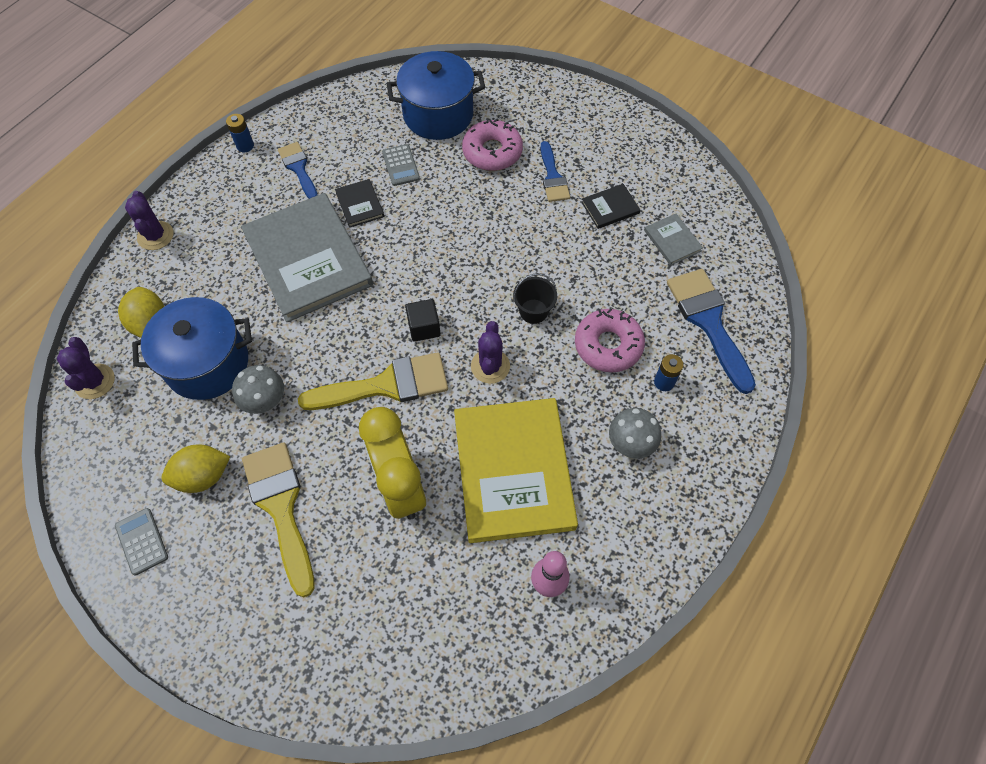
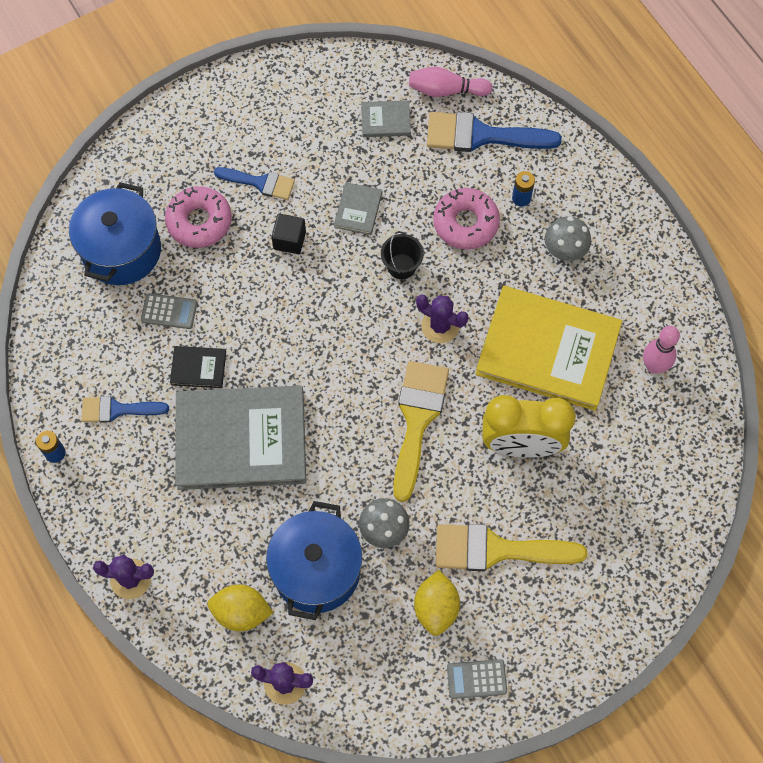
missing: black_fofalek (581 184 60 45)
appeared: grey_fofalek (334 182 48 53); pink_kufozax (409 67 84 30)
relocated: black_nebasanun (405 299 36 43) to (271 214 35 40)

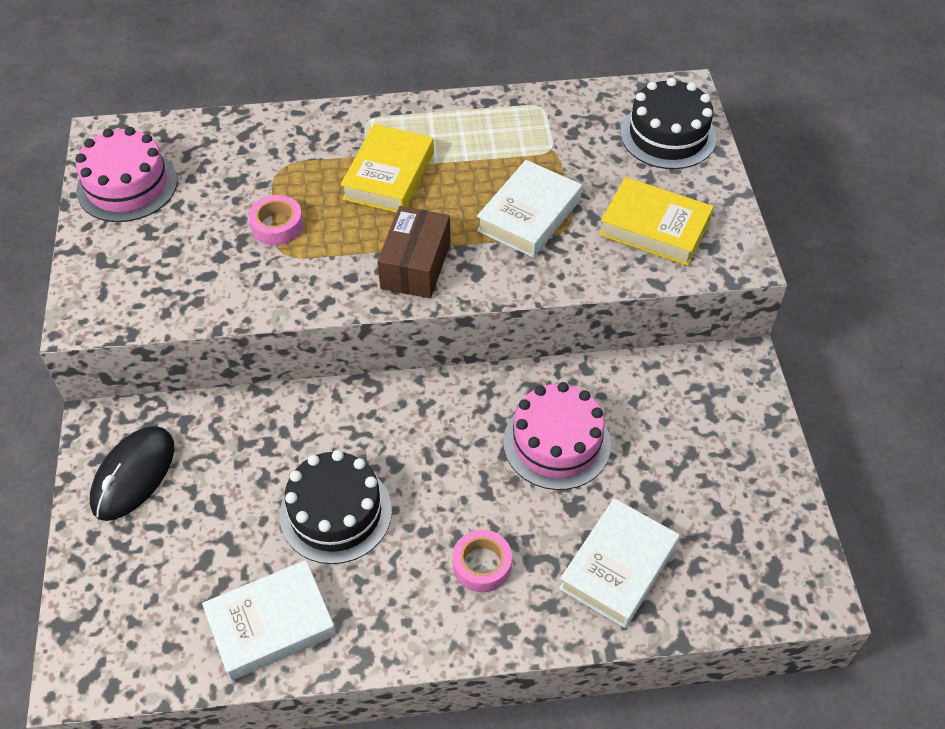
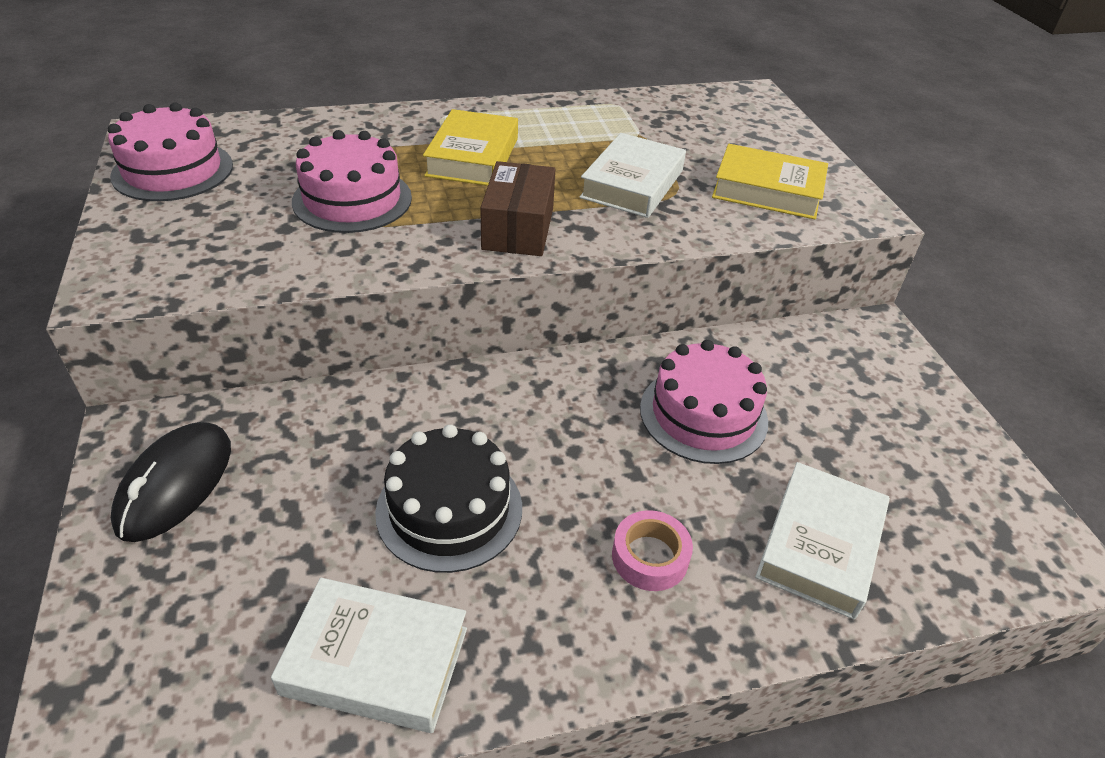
missing: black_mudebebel (620 78 97 91)
exchanged: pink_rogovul (249 195 54 50) to pink_mudebebel (292 130 120 103)
spun: white_fofalek (202 560 134 121) = (271 578 196 155) 45 degrees clockwise

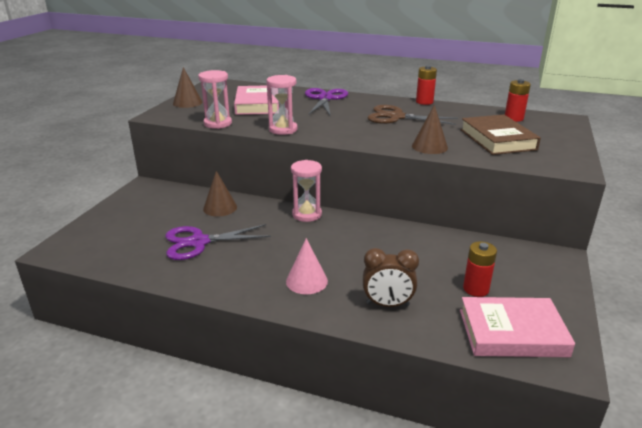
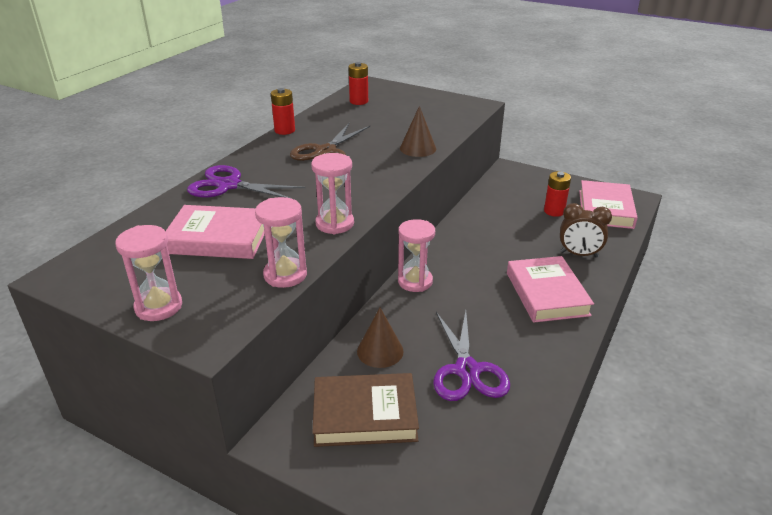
relocated: brown_fofalek (460 114 81 41) to (312 373 107 74)
exchanged: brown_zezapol (173 67 30 41) to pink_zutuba (115 225 67 96); pink_zezapol (286 238 42 56) to pink_fofalek (507 256 87 67)
spun: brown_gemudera (363 248 56 59) = (560 203 52 54) 90 degrees clockwise

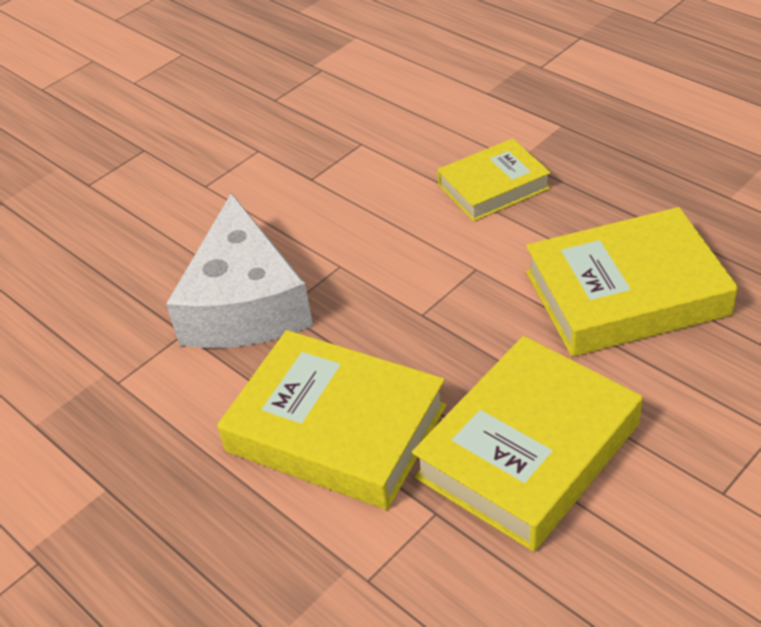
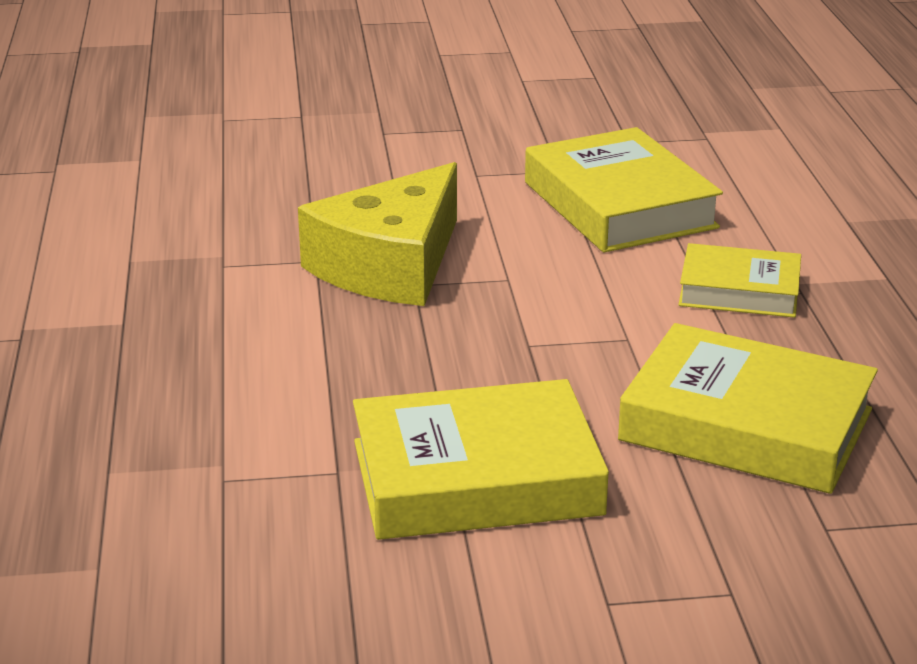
relocated: yellow_fofalek (217 330 230 180) to (525 127 198 126)
colour: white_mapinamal (166 193 147 155) to yellow_mapinamal (298 162 159 144)

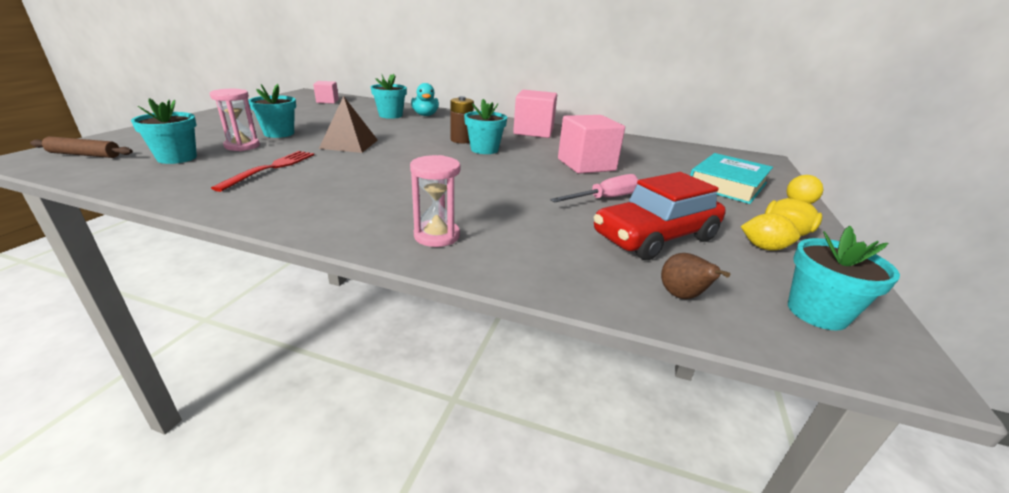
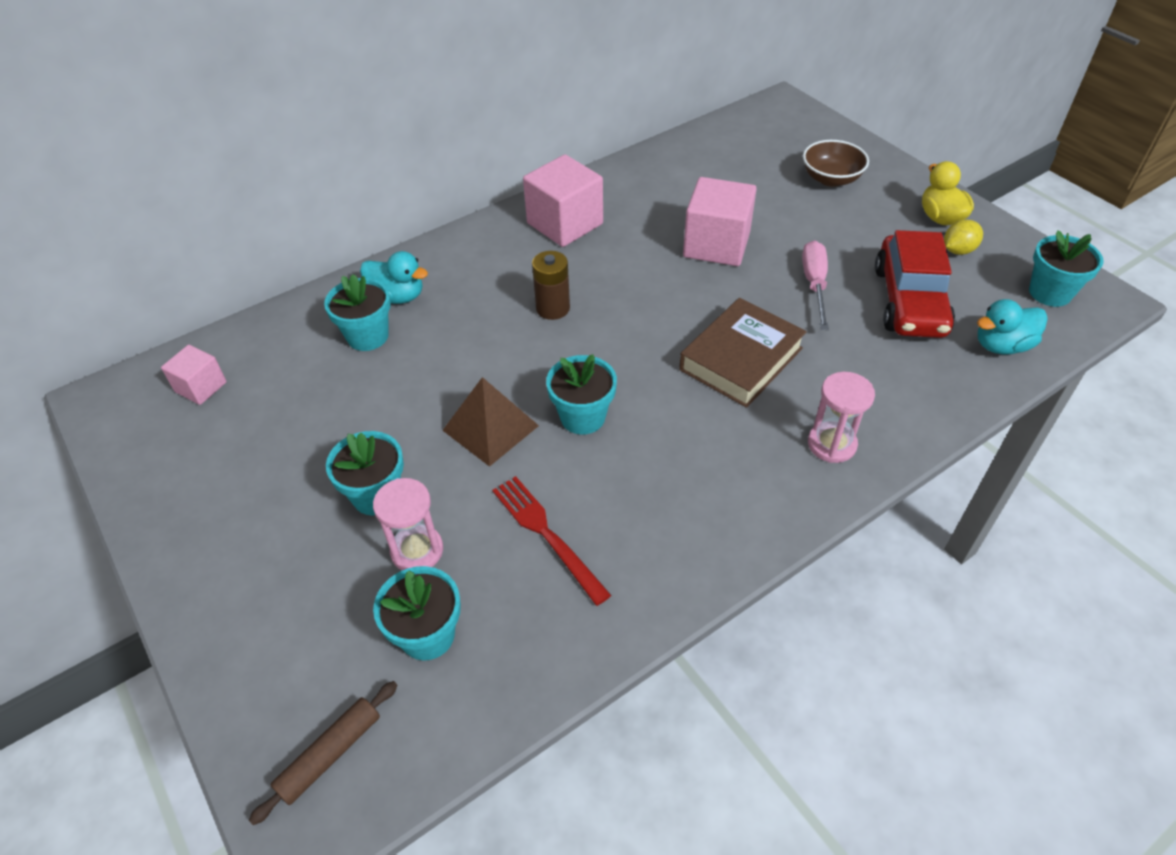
appeared: brown_fofalek (679 298 128 110)
relocated: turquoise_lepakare (464 99 43 55) to (546 354 71 81)
exchanged: turquoise_fofalek (690 153 83 51) to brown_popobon (803 140 66 47); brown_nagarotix (661 253 69 46) to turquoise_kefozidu (977 299 71 55)

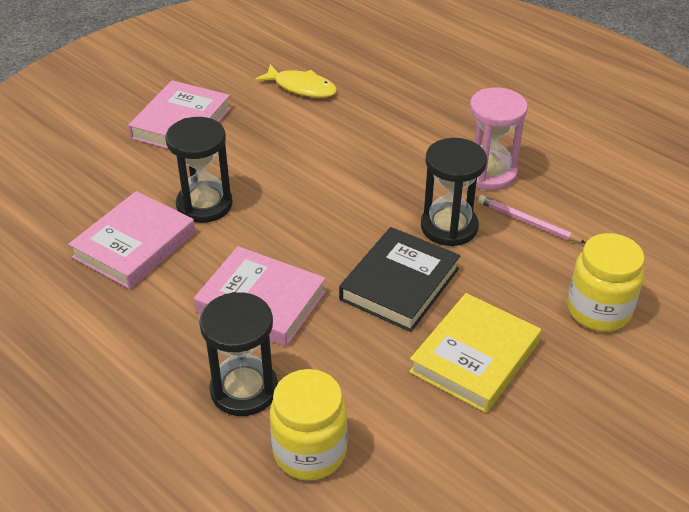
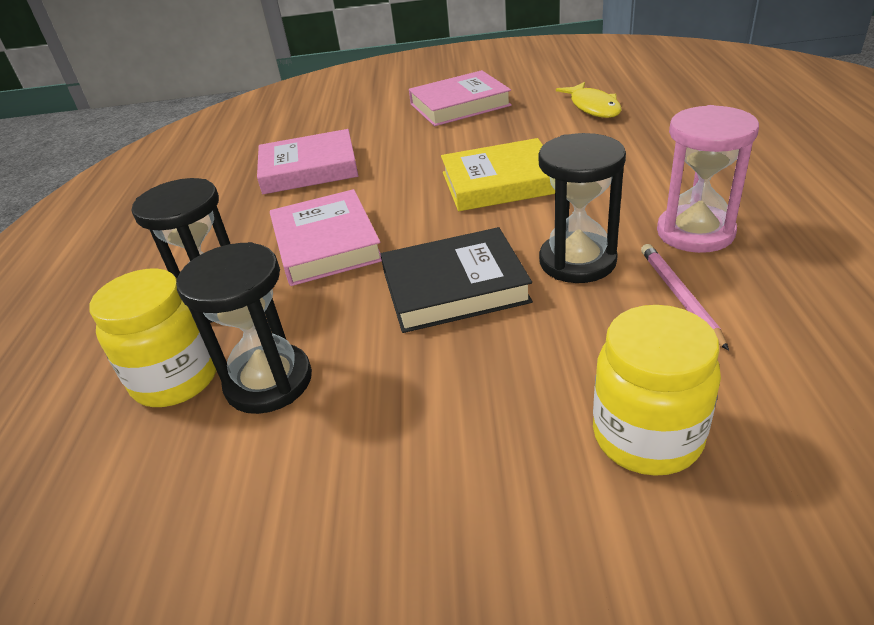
relocated: black_zutuba (165 117 67 106) to (176 242 136 172); yellow_fofalek (409 293 132 120) to (441 138 114 73)

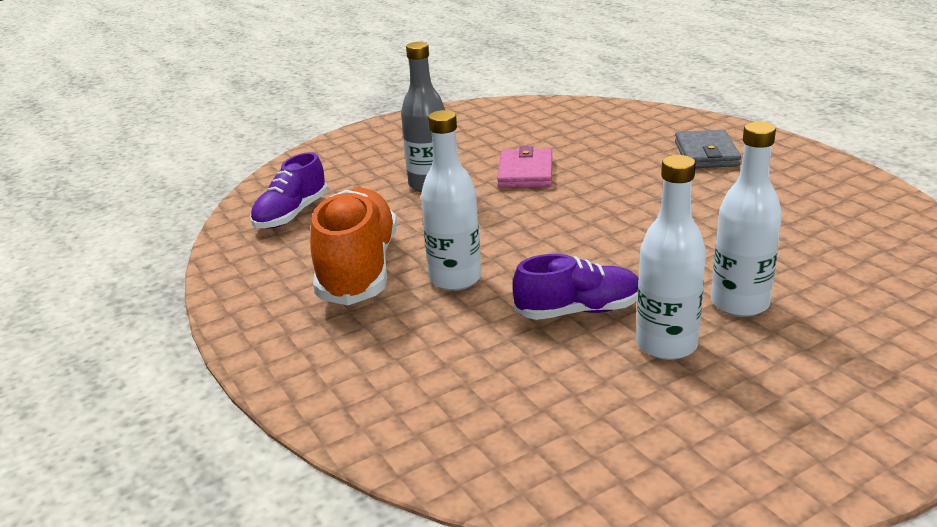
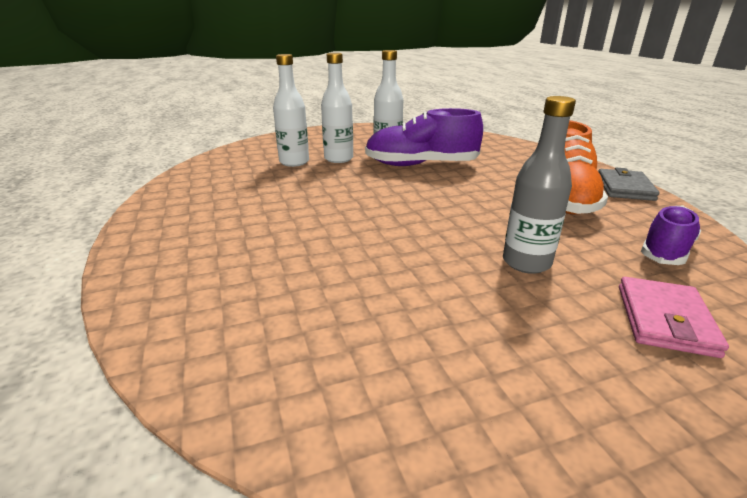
relocated: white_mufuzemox (421 110 60 181) to (273 54 36 113); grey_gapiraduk (675 130 66 38) to (599 168 61 33); pink_gapiraduk (497 146 55 42) to (619 277 110 81)
size: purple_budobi (513 254 126 66) = (365 108 118 58) x1.61

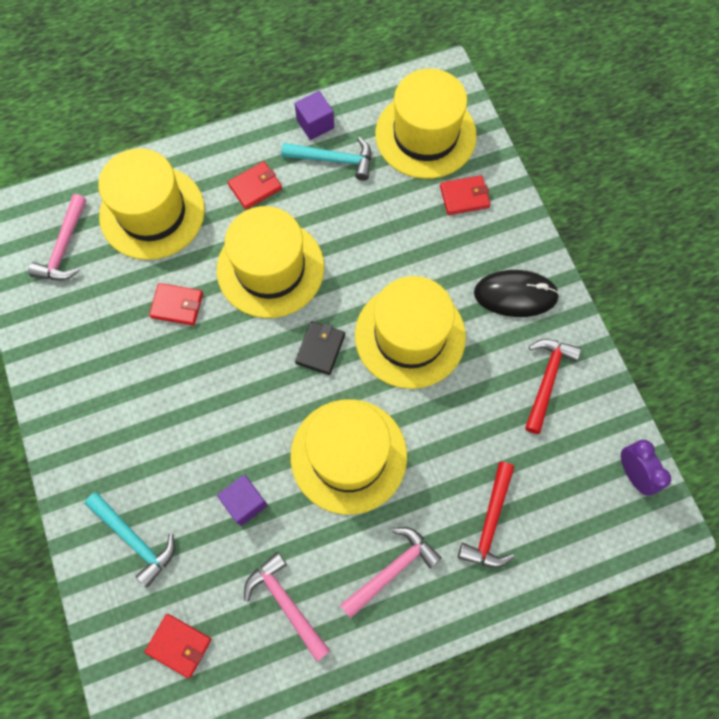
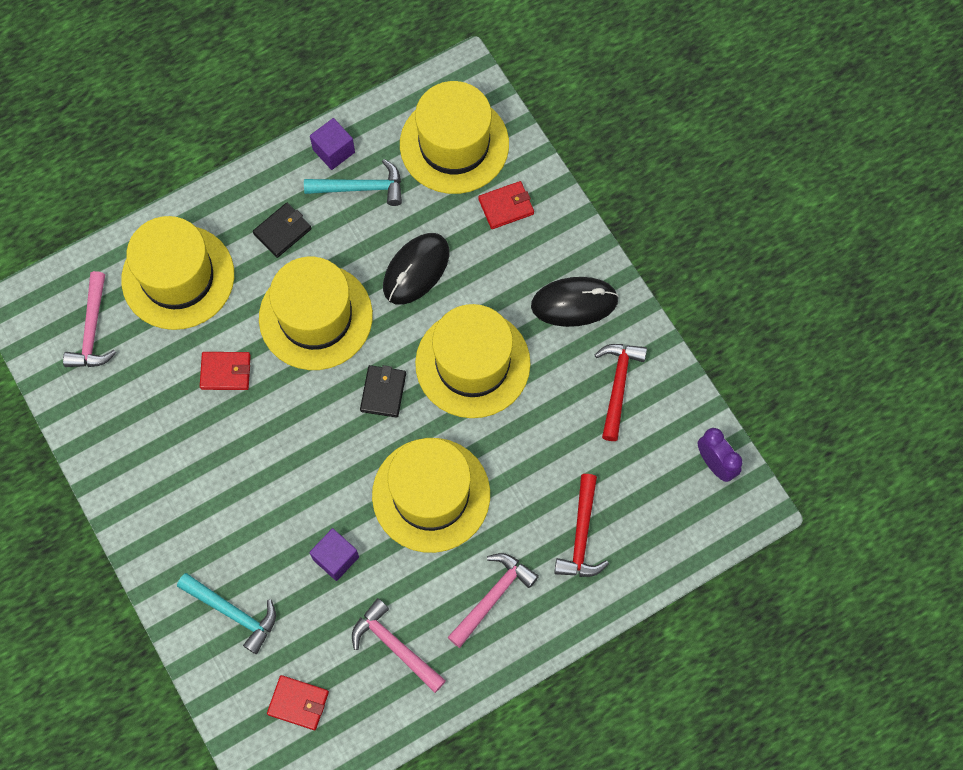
appeared: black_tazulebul (383 233 66 72)
colour: red_gapiraduk (228 161 54 48) to black_gapiraduk (253 203 59 55)

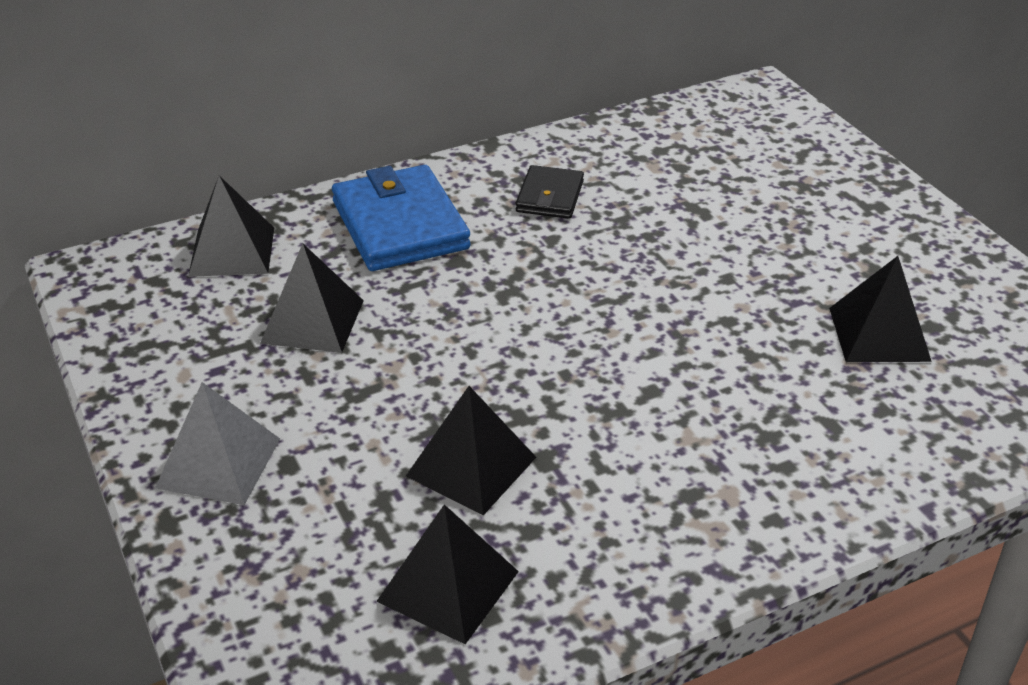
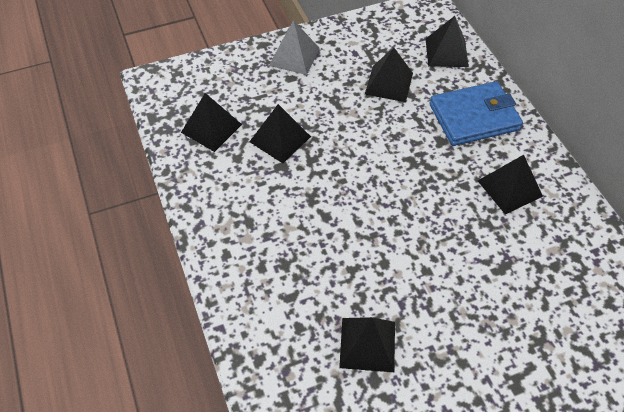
exchanged: black_gapiraduk (516 165 68 54) to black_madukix (478 155 65 59)

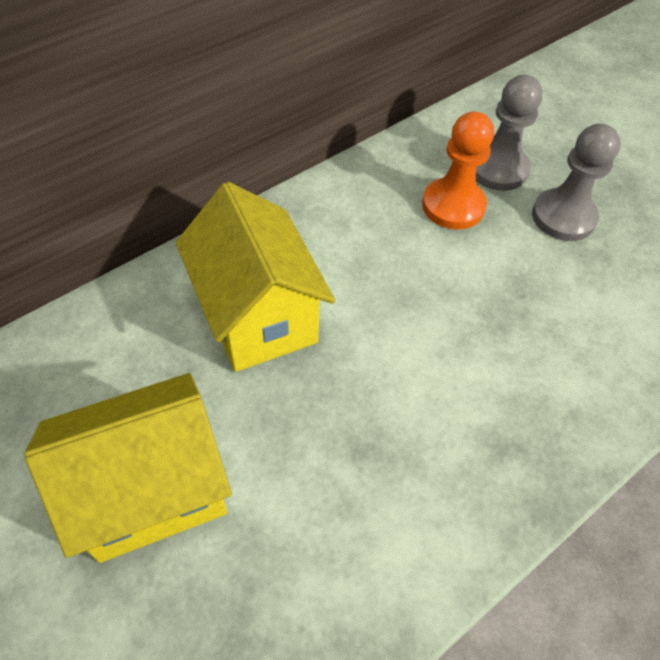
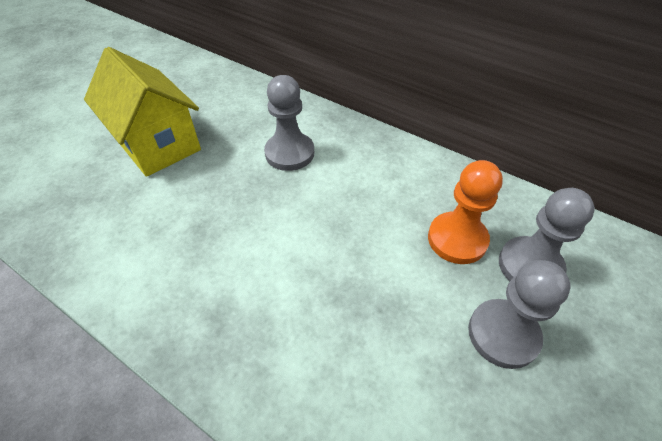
exchanged: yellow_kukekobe (176 182 159 190) to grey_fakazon (264 75 50 96)

